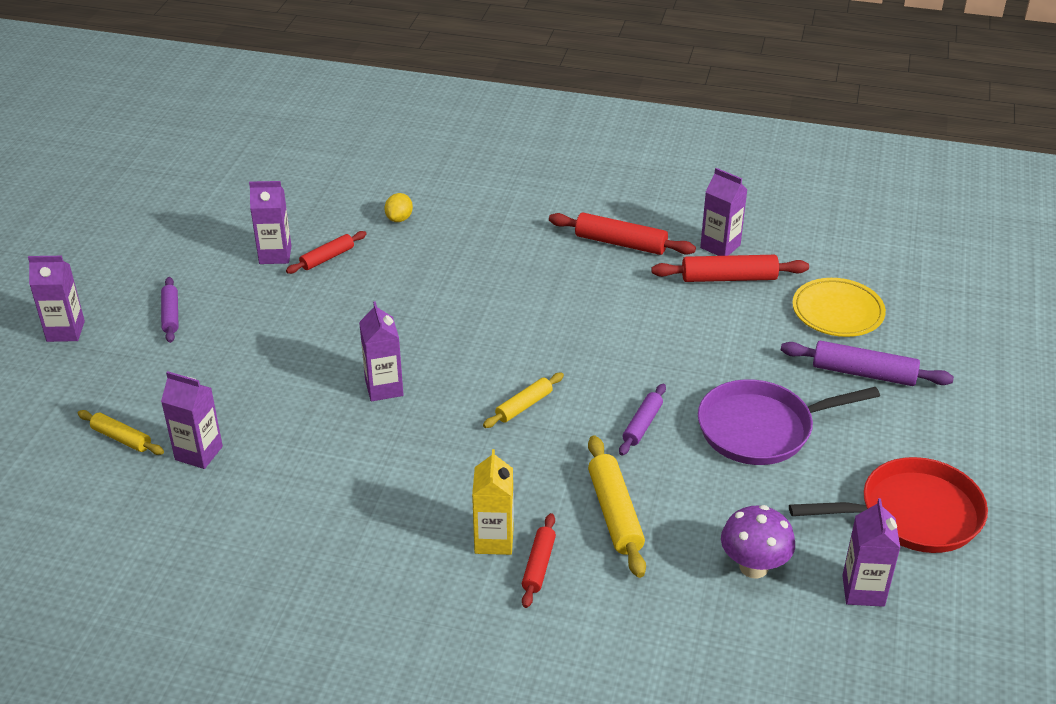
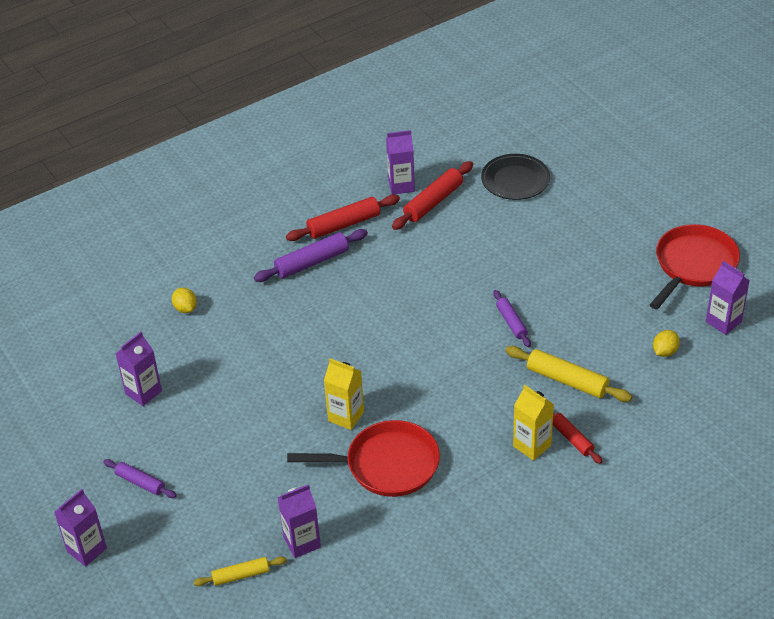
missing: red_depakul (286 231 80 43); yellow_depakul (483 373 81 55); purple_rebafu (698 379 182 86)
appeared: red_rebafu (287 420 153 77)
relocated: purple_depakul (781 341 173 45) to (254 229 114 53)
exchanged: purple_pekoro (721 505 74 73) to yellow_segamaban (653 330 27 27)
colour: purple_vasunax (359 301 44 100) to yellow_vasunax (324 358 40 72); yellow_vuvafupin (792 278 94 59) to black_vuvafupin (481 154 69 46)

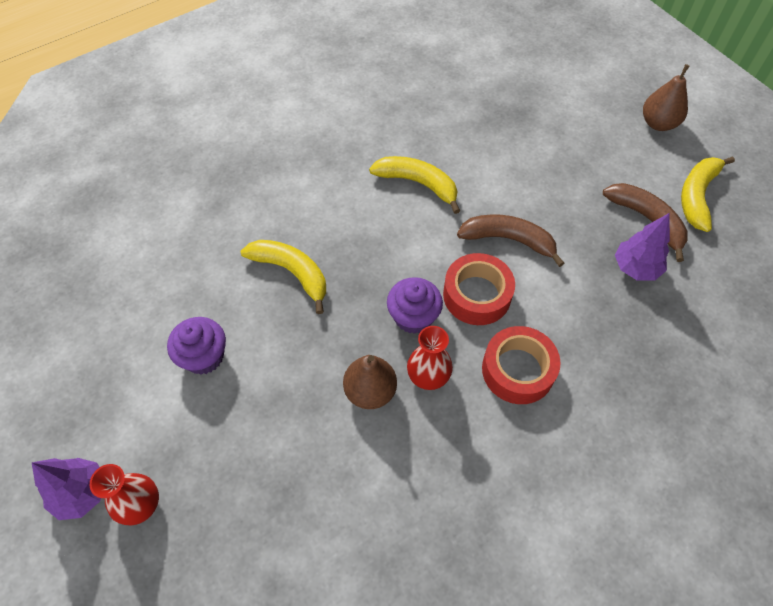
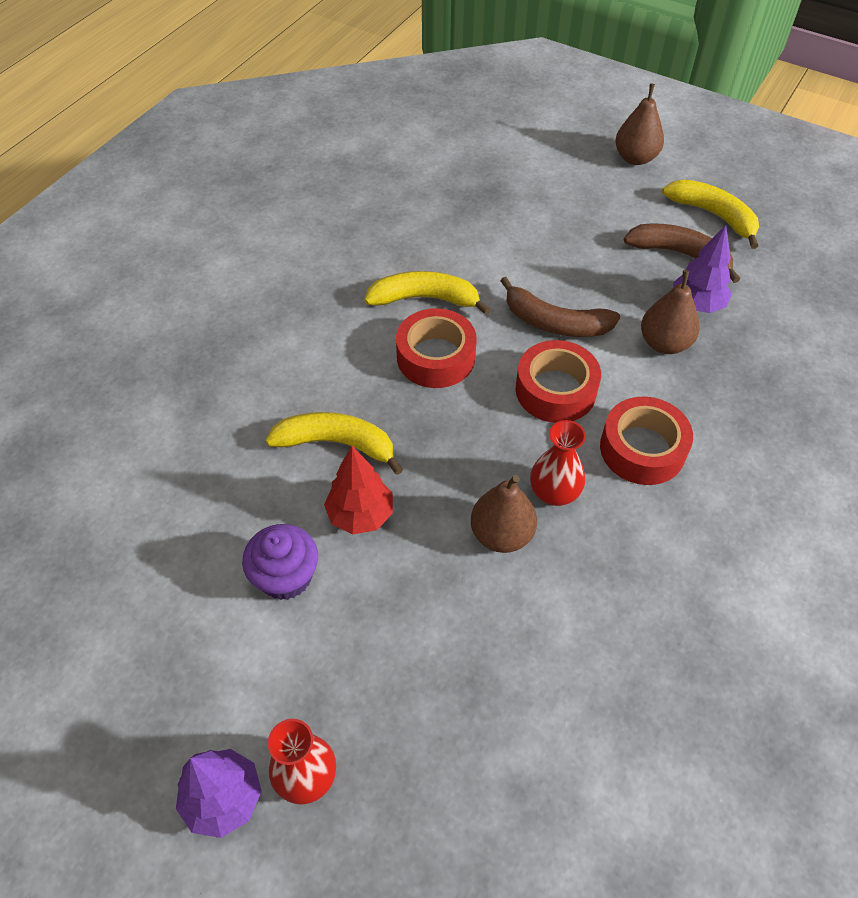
missing: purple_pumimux (387 277 56 57)
appeared: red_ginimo (324 446 69 89); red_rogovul (396 308 81 80); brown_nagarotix (641 270 59 84)
spun: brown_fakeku (457 214 107 53) = (500 277 120 60) 150 degrees counterclockwise; yellow_fakeku (681 156 54 76) = (662 180 97 69) 135 degrees clockwise

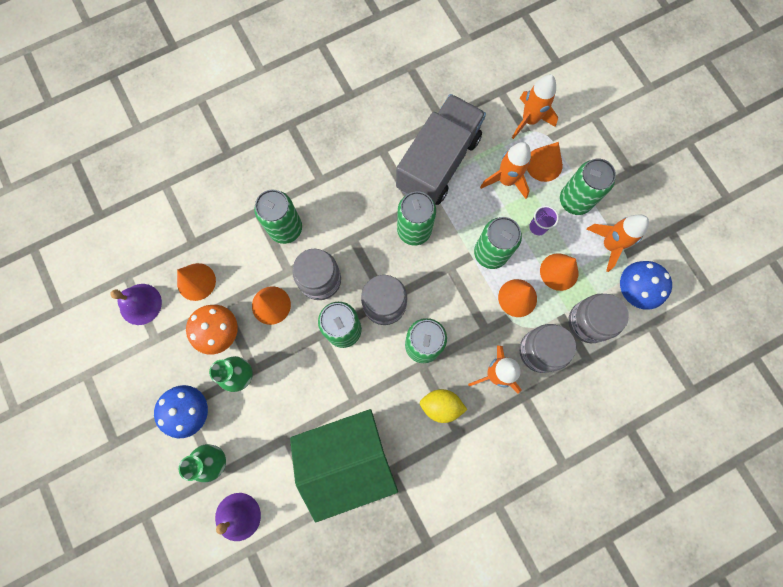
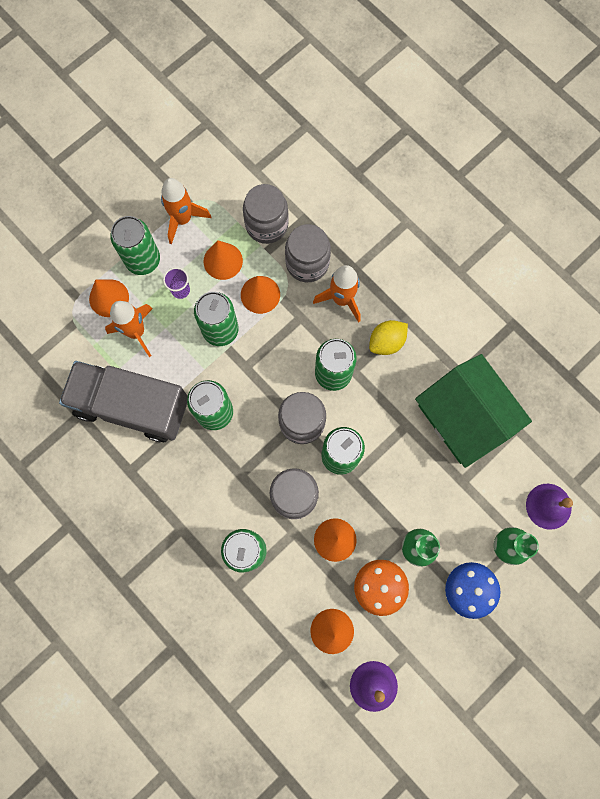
missing: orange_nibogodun (512 75 46 64); blue_pekoro (620 261 52 49)
spun: yellow_segamaban (420 389 47 34) = (369 320 39 35) 60 degrees clockwise

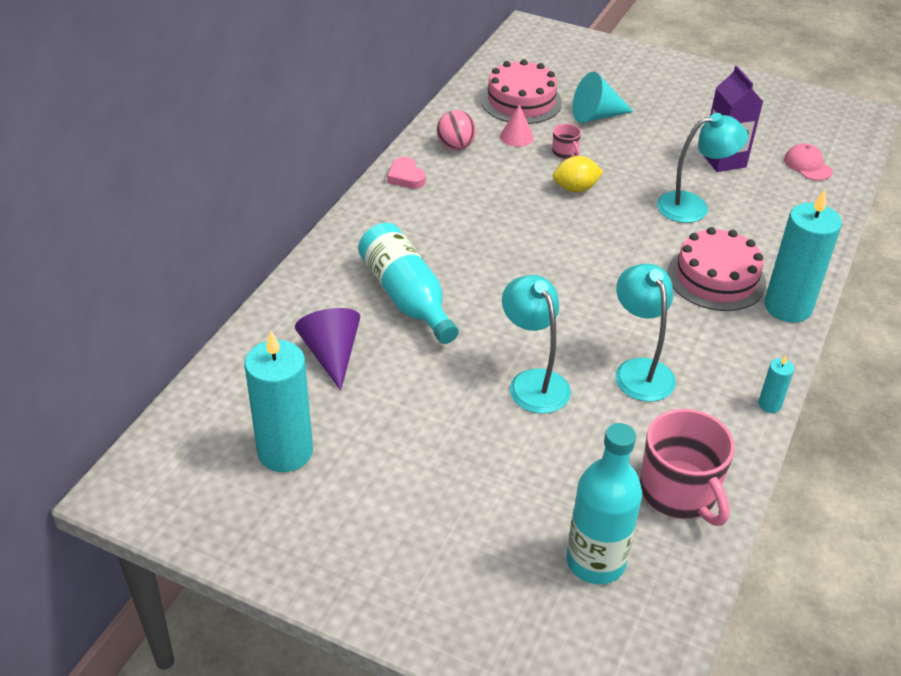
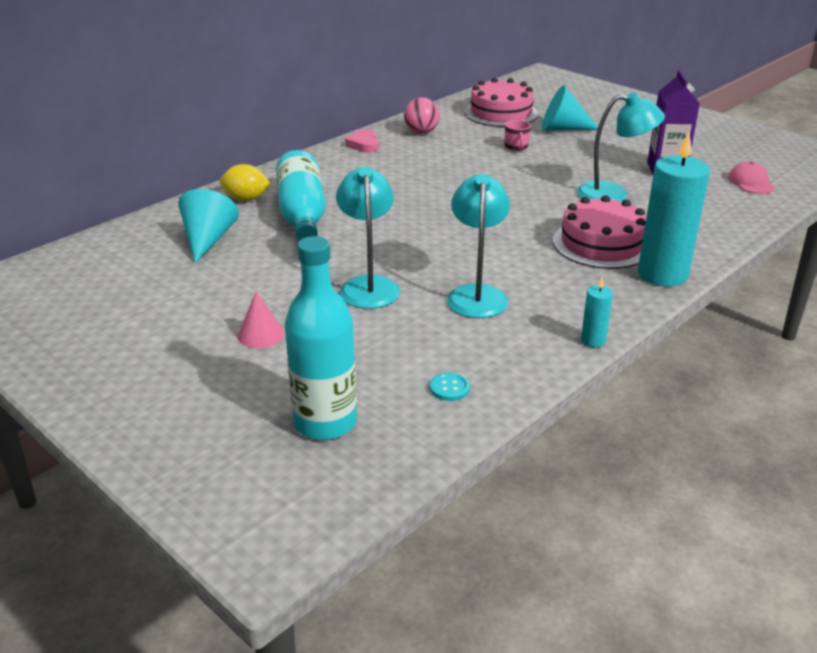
missing: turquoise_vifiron (244 331 69 141)
relocated: yellow_segamaban (553 156 50 36) to (220 164 51 37); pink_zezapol (500 104 34 43) to (238 291 46 57)
exchanged: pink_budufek (640 409 95 117) to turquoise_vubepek (430 373 40 28)
colour: purple_zezapol (295 308 65 83) to turquoise_zezapol (178 189 61 74)

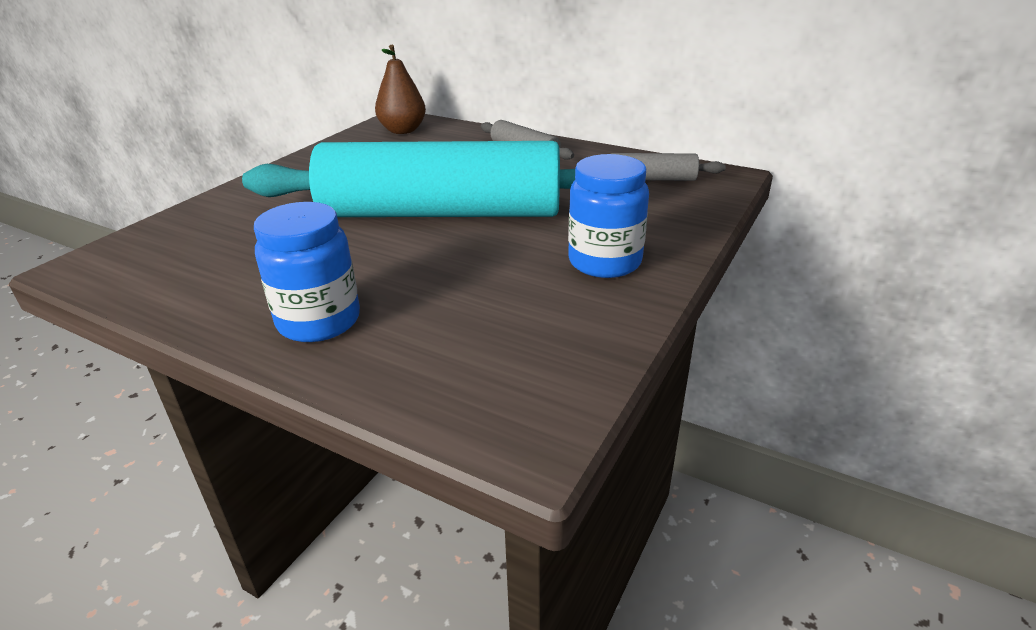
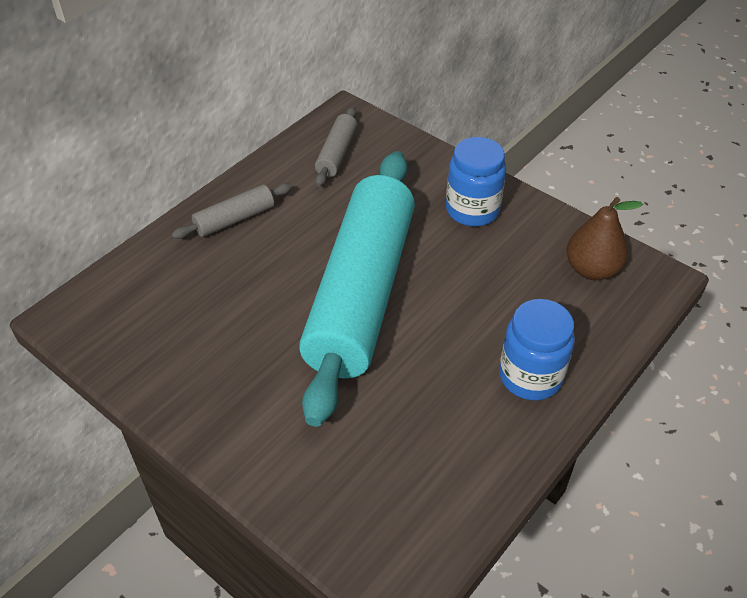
relocated: brown_nagarotix (375 45 51 89) to (567 197 76 83)

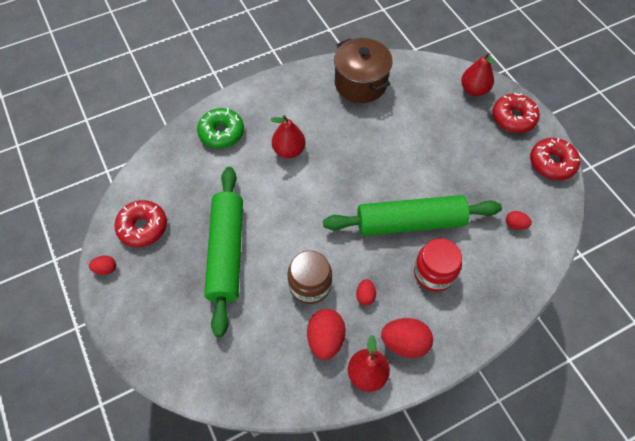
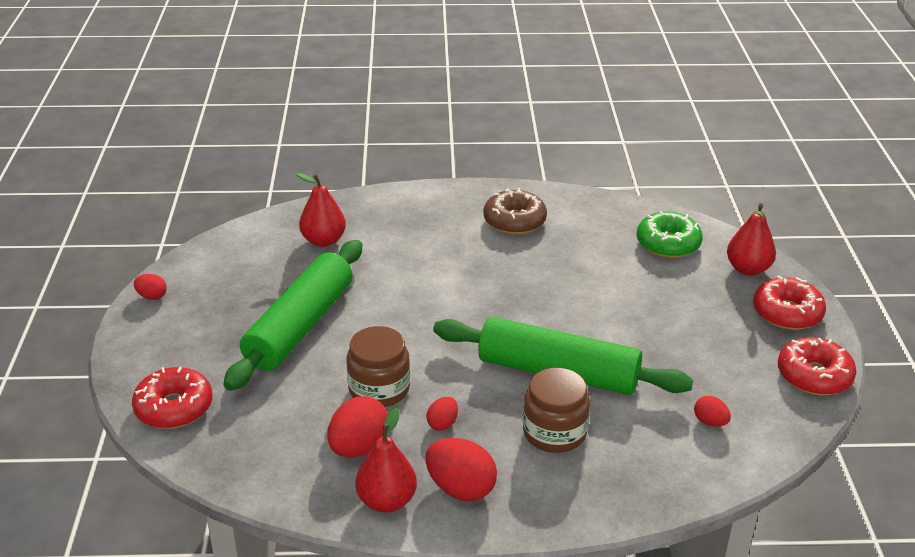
missing: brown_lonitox (334 38 59 65)
appeared: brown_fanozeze (484 188 63 47)
relocated: red_fanozeze (114 200 53 47) to (132 367 81 62); red_nagarotix (270 115 36 43) to (296 173 50 74); green_fanozeze (197 108 47 40) to (637 211 66 47)
colour: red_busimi (414 238 48 54) to brown_busimi (523 367 67 86)

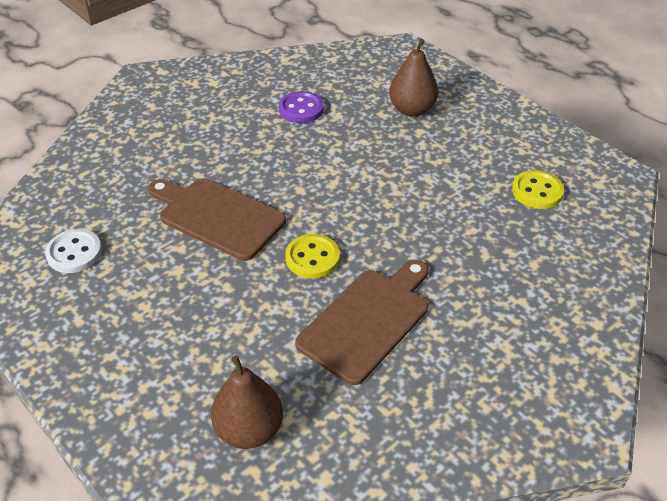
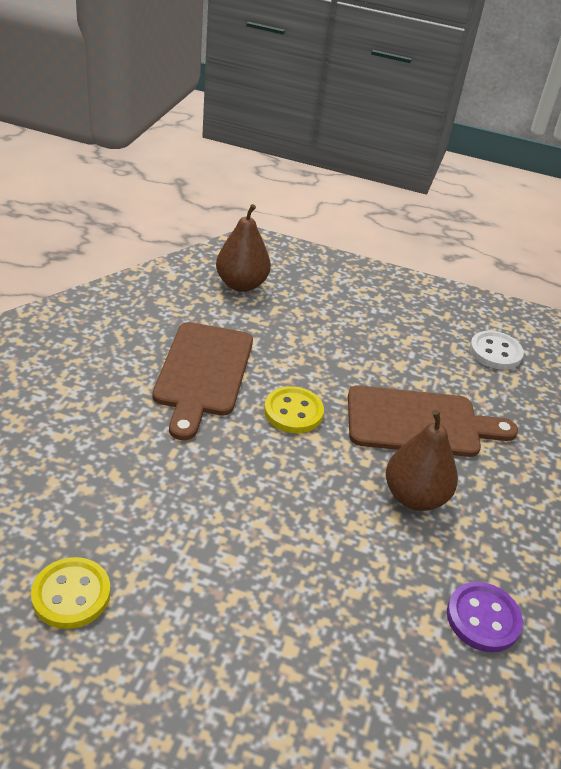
relocated: brown_nagarotix (389 39 49 78) to (386 410 72 101)

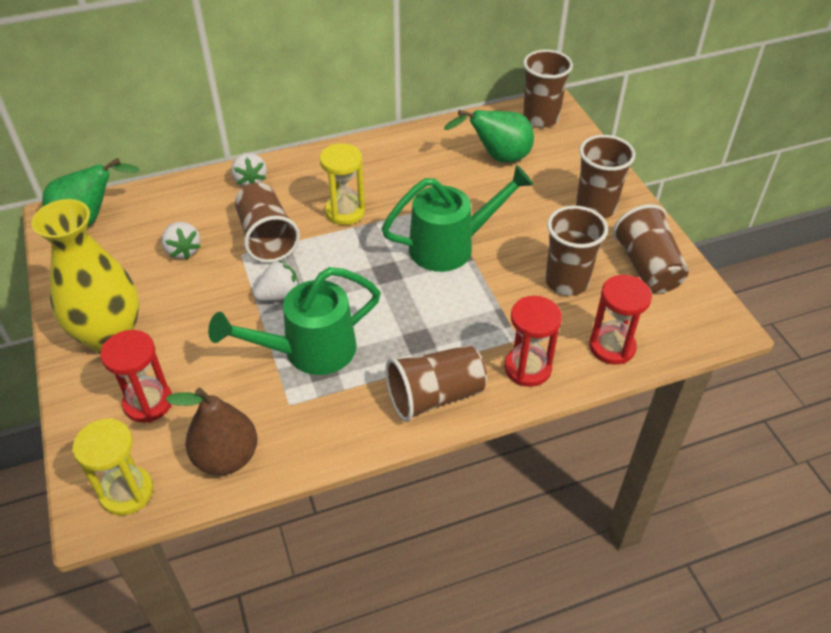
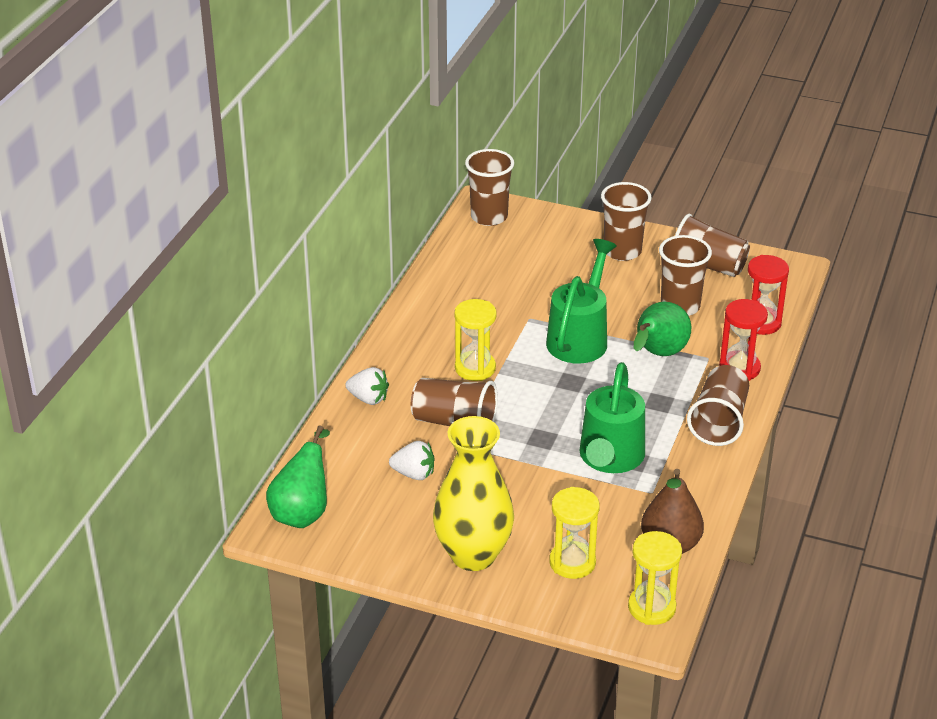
missing: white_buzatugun (253 260 46 41)
relocated: green_nagarotix (444 110 90 53) to (634 302 57 54)
colour: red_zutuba (100 330 72 93) to yellow_zutuba (549 487 51 92)

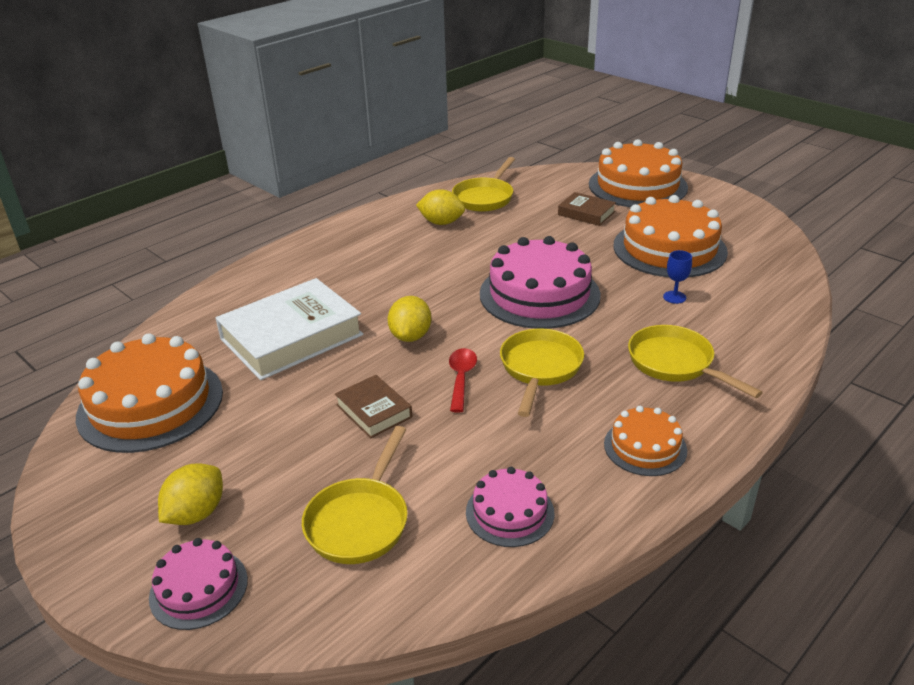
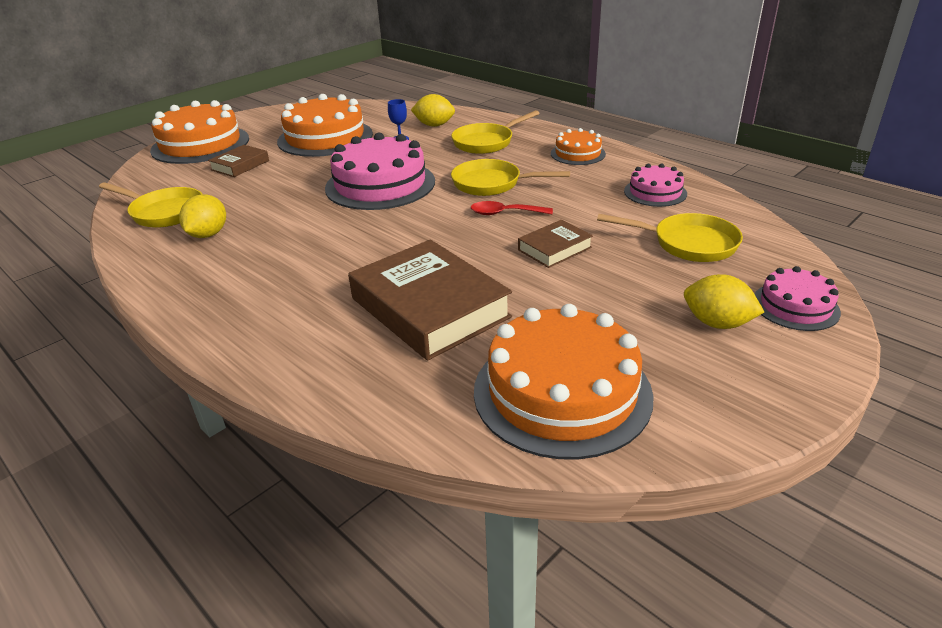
relocated: yellow_segamaban (388 296 43 46) to (411 94 44 33)
colour: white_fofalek (215 278 148 102) to brown_fofalek (348 239 164 122)

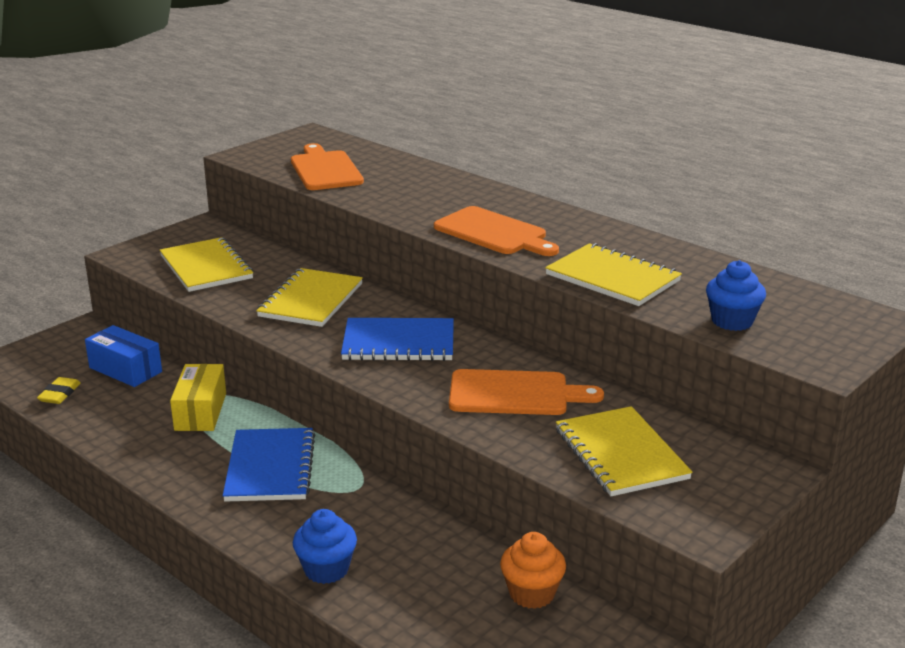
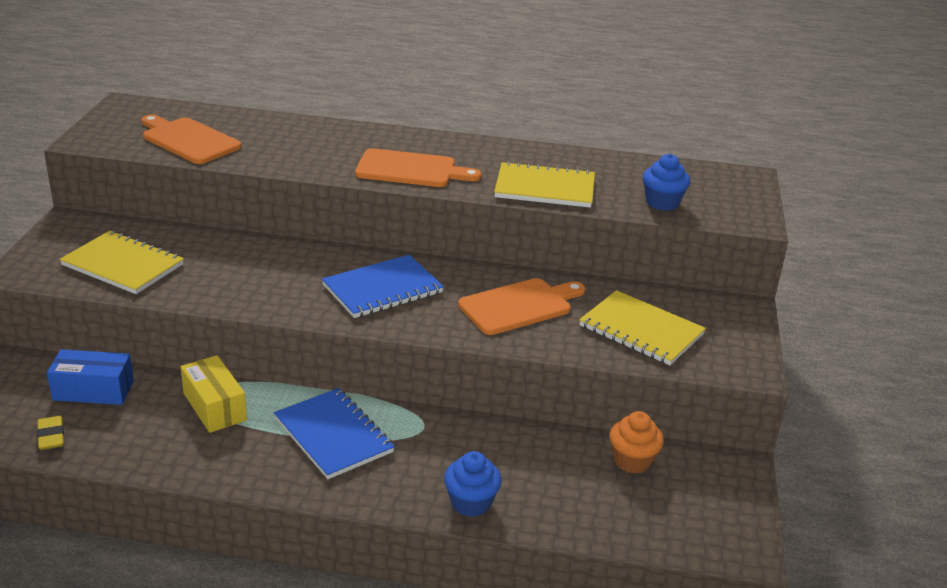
missing: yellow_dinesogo (256 268 107 59)

